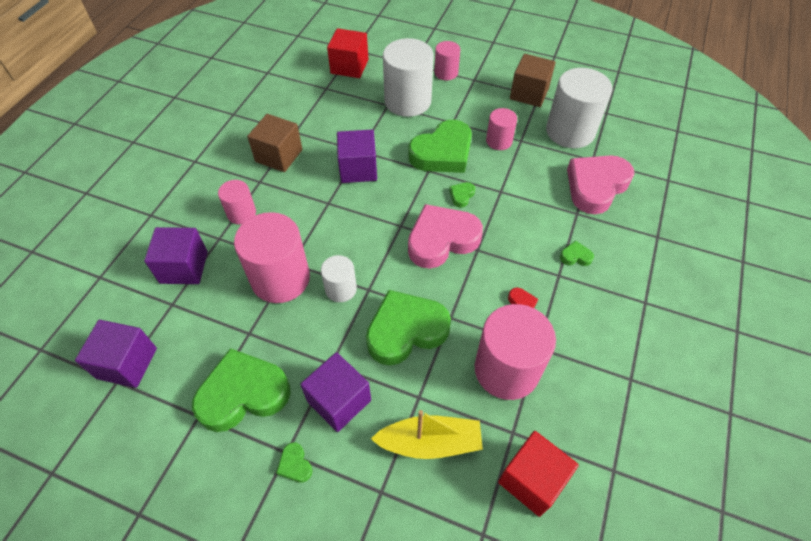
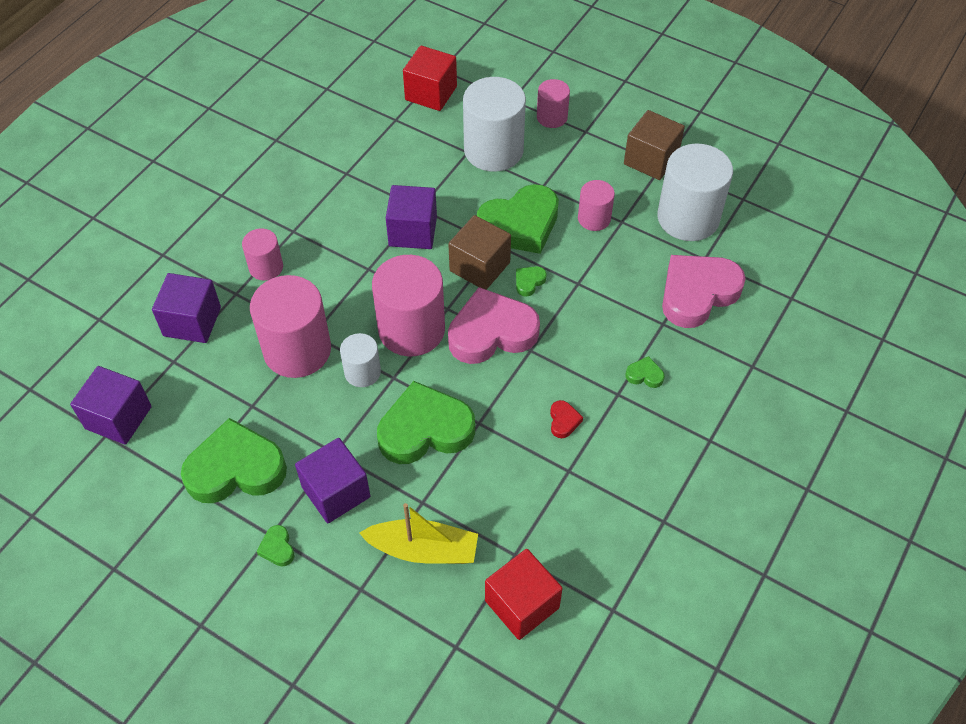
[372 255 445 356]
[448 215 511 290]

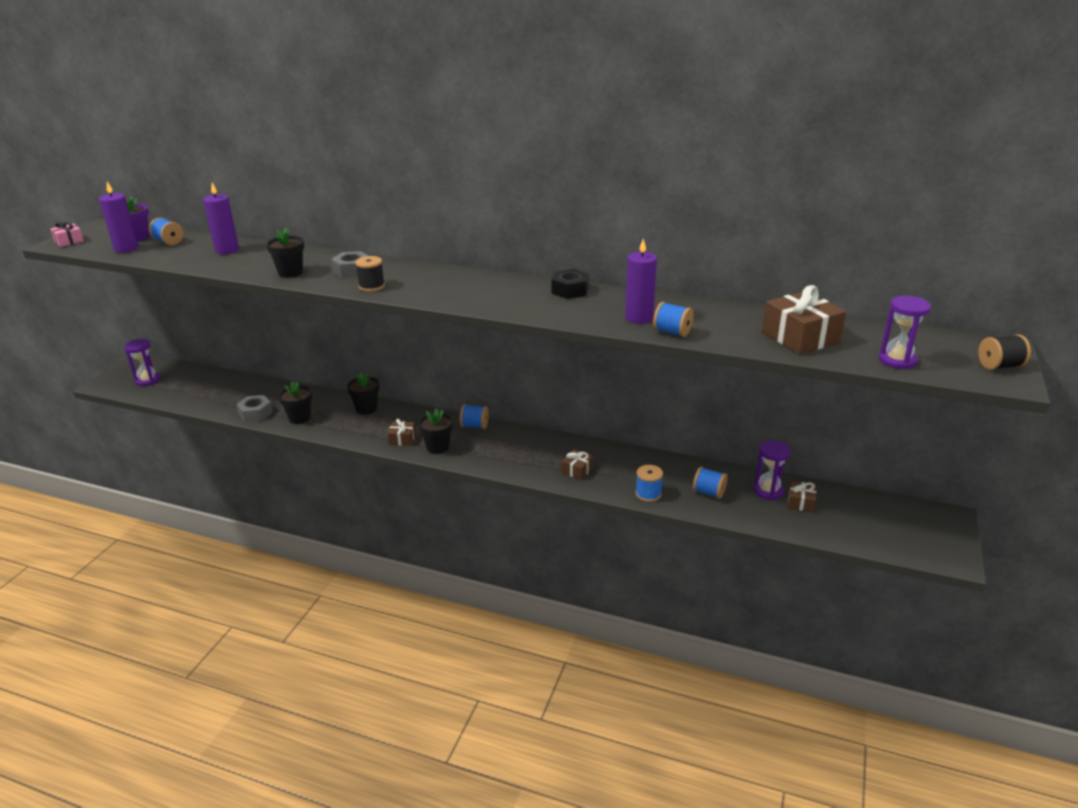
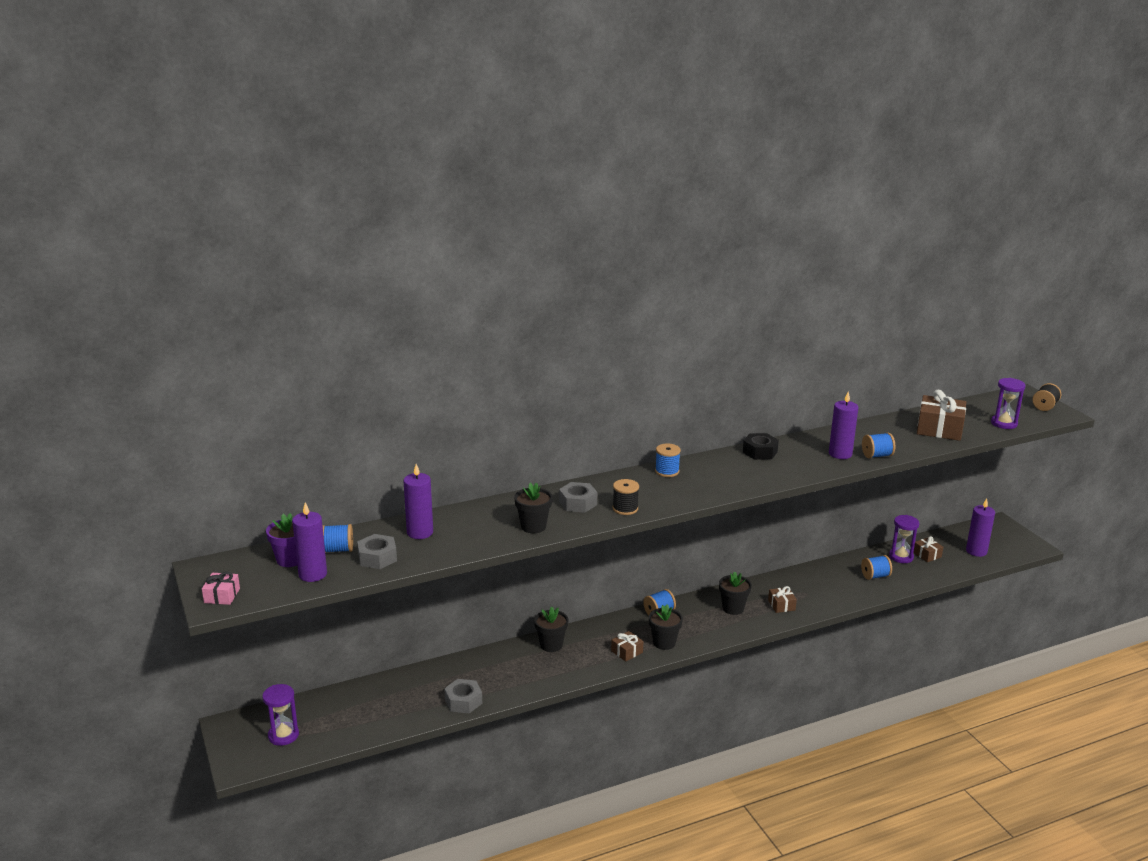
[357 534 397 569]
[655 443 681 477]
[719 572 752 615]
[966 498 995 557]

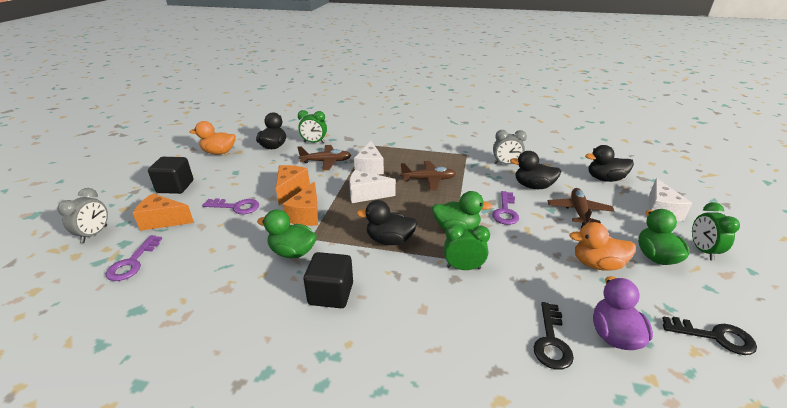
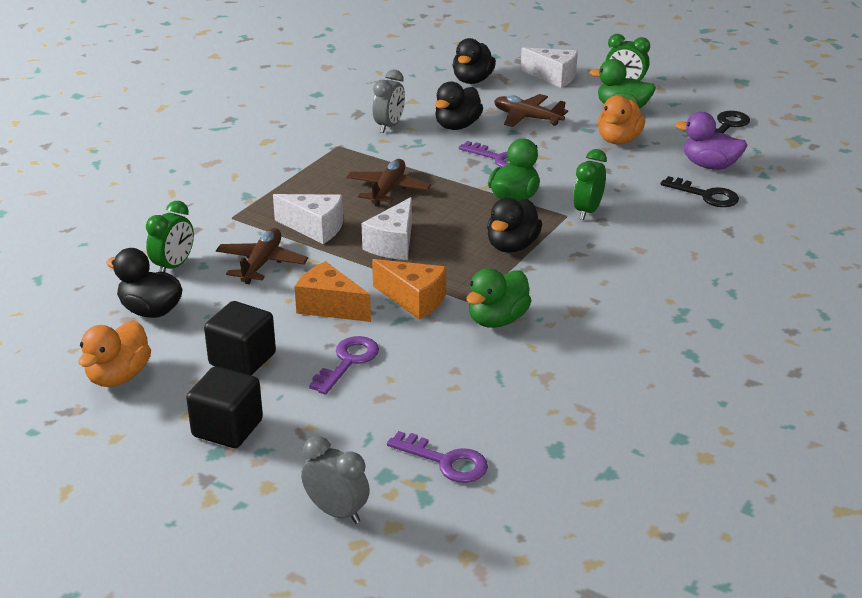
[204 301 276 375]
[133 193 194 231] (first image)

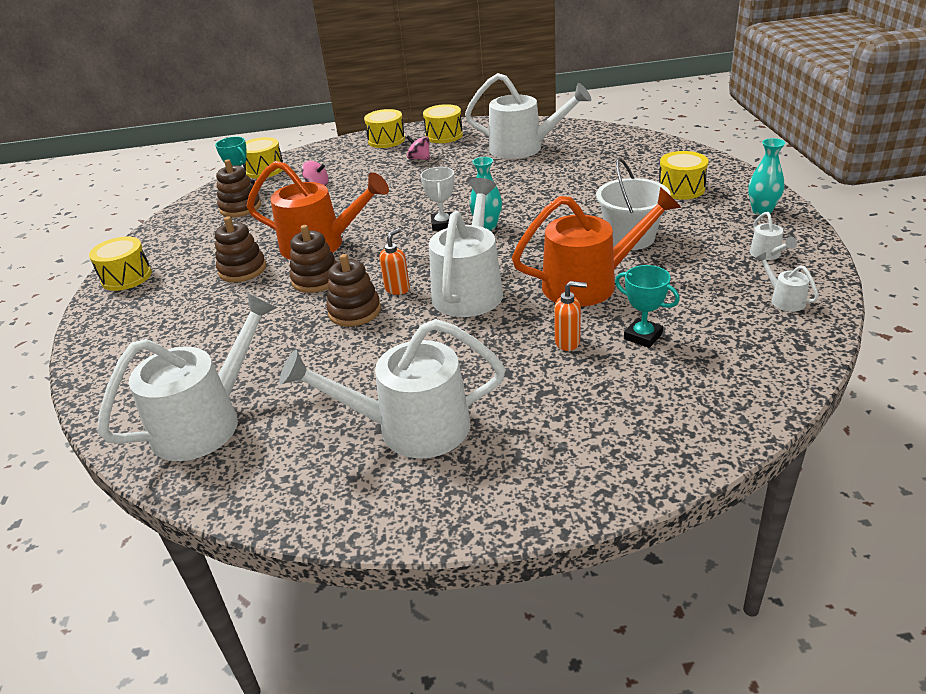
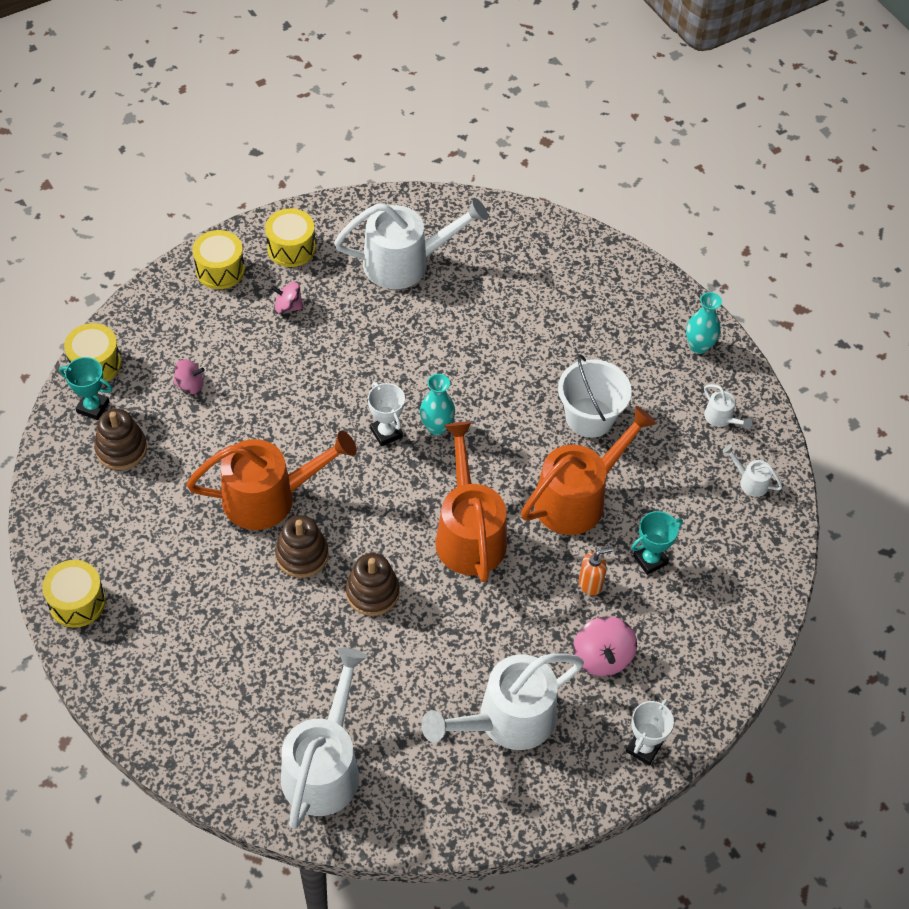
[435 422 507 582]
[573 616 637 676]
[626 699 674 765]
[631 511 683 575]
[215 216 266 282] (first image)
[379 228 410 295] (first image)
[659 151 709 200] (first image)

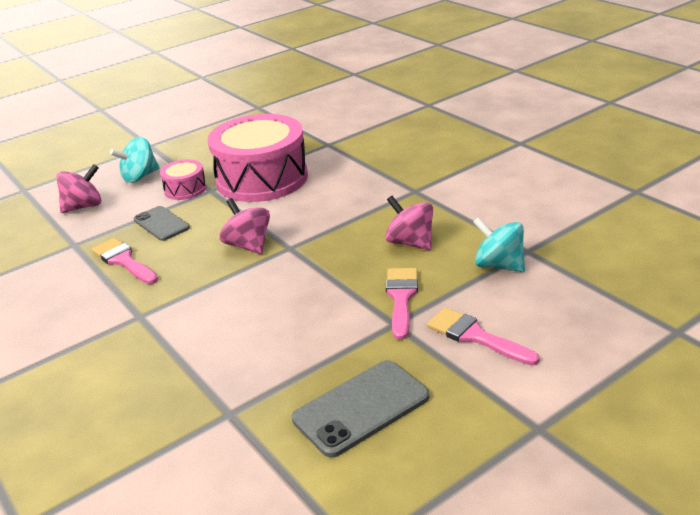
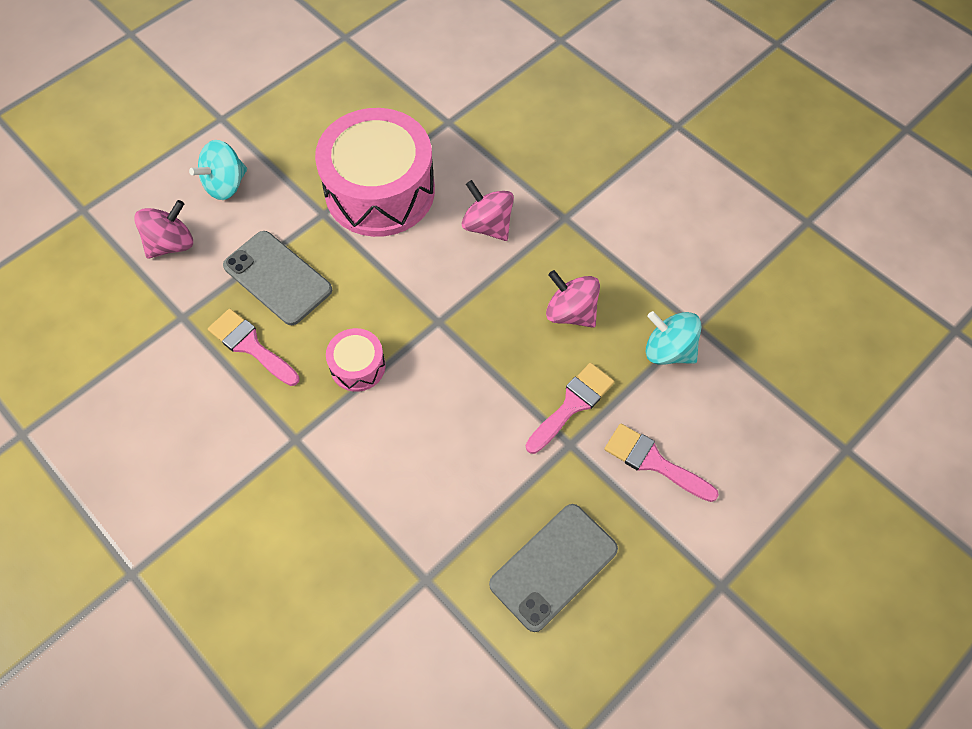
[223 231 332 325]
[326 328 386 392]
[462 180 514 241]
[526 363 614 454]

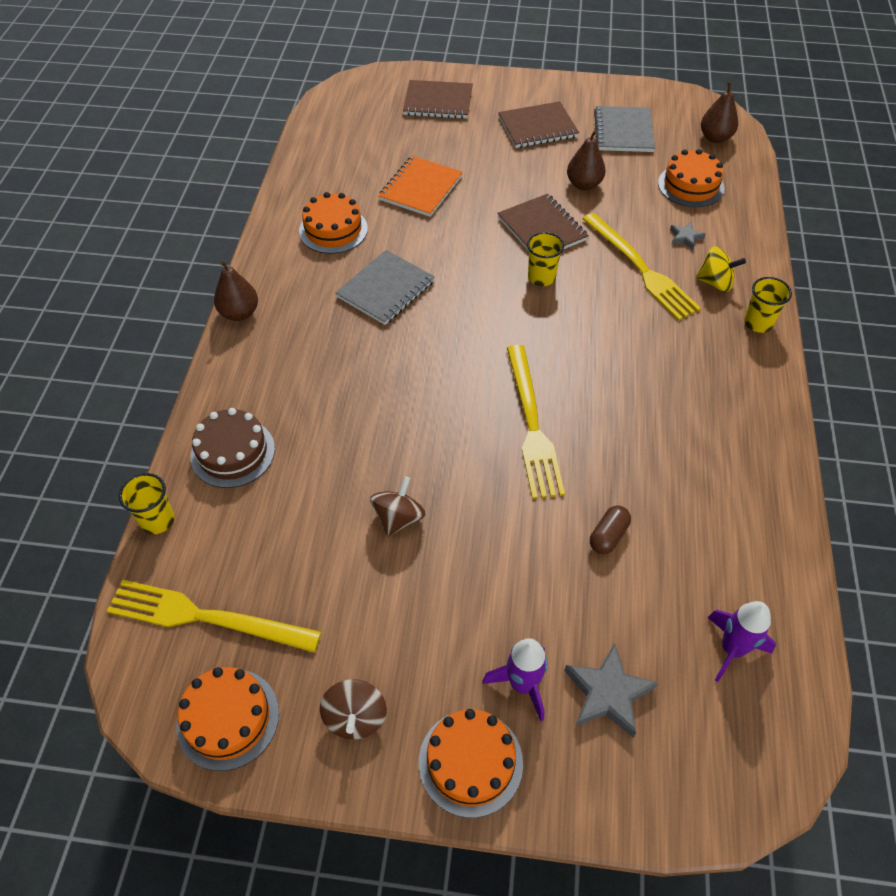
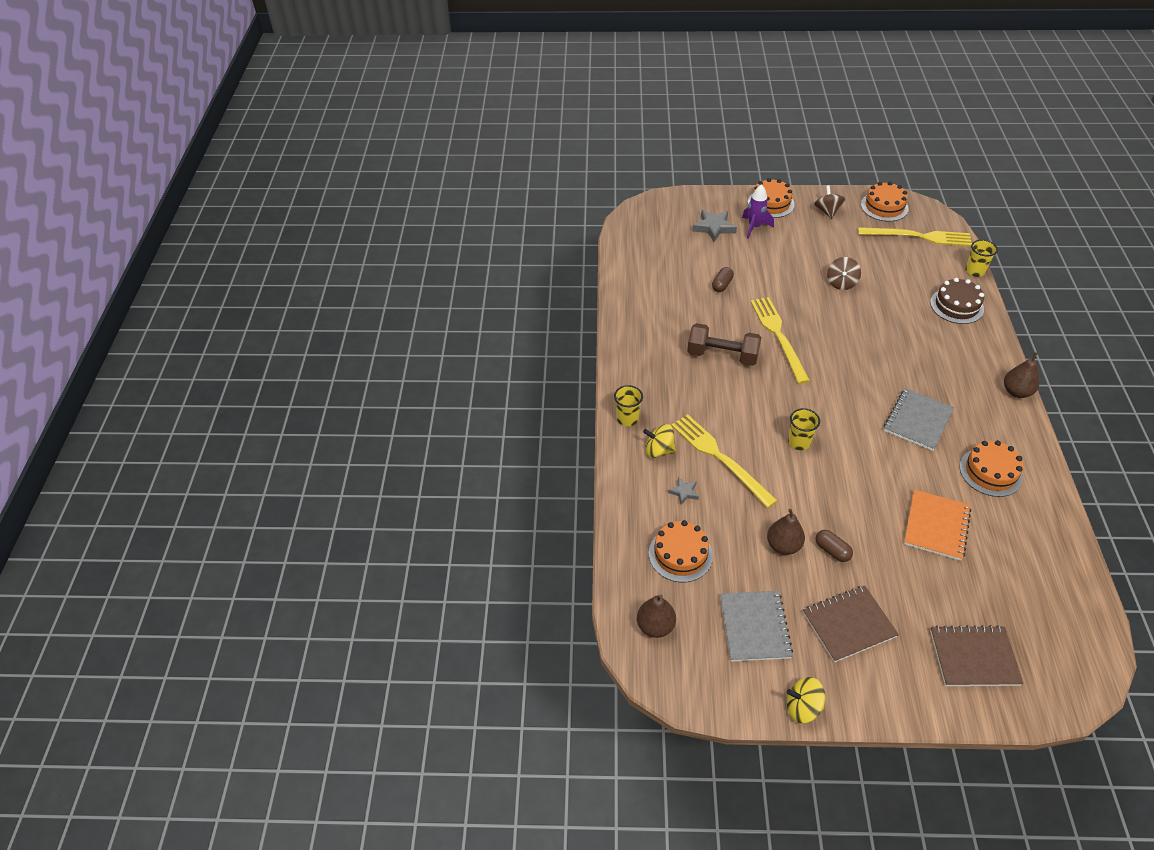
[687 323 762 366]
[787 677 825 723]
[815 530 853 562]
[497 194 589 250] (first image)
[707 601 776 682] (first image)

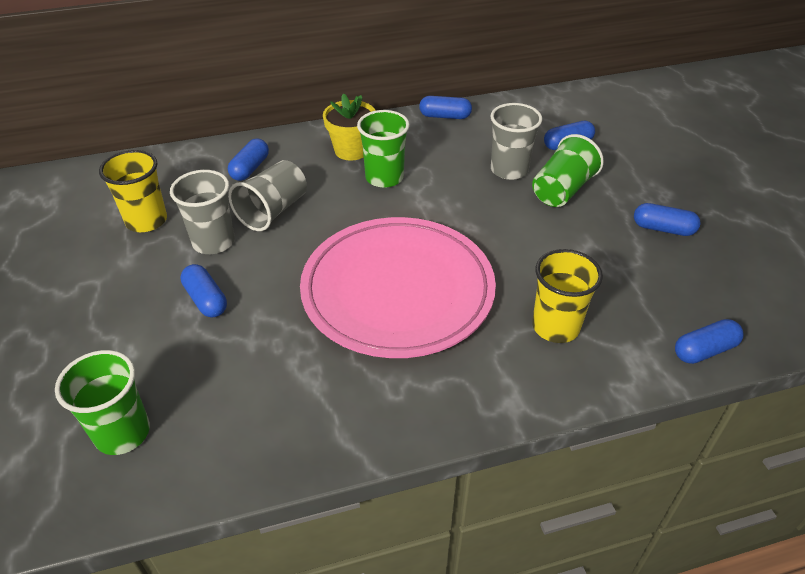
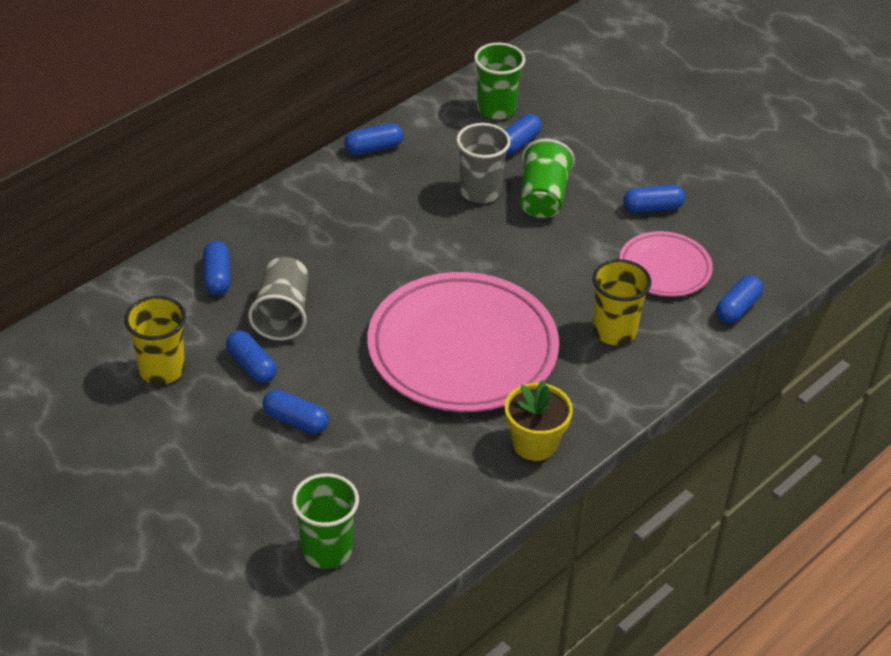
[226 331 277 383]
[474 43 525 119]
[505 380 573 461]
[619 231 713 297]

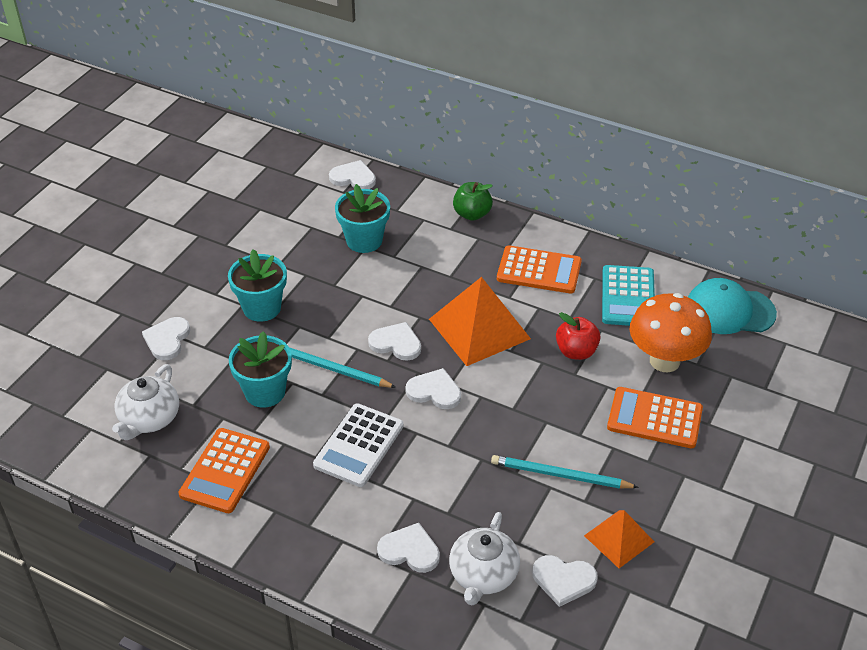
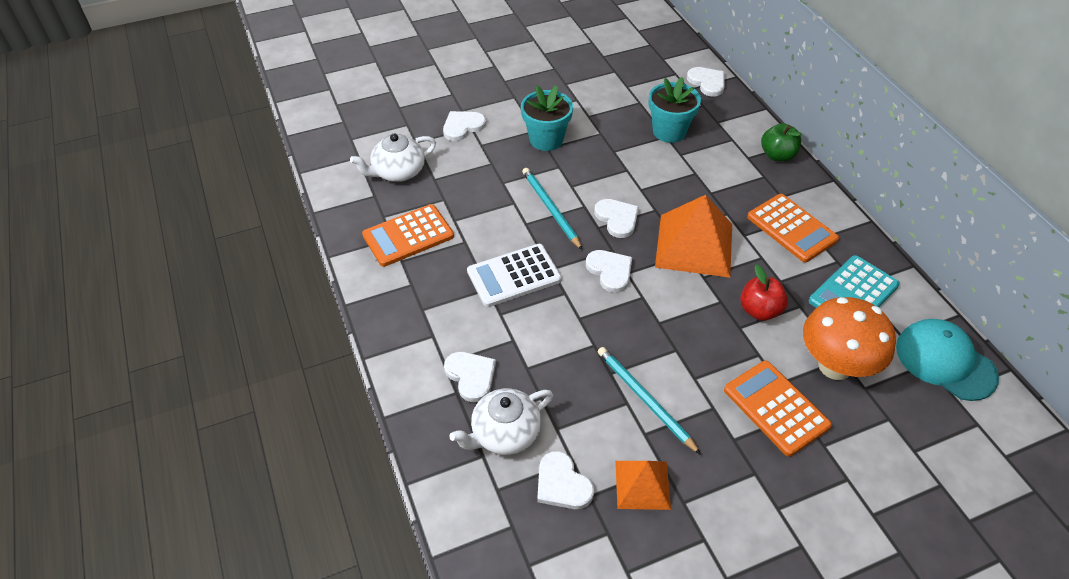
[229 331 292 408] (first image)

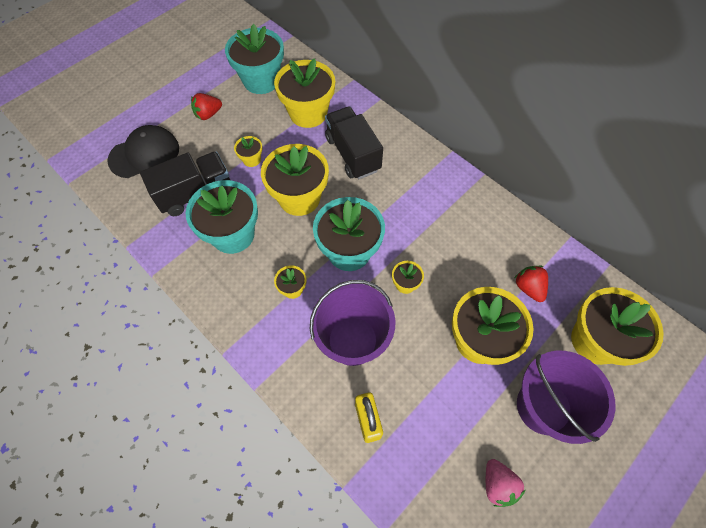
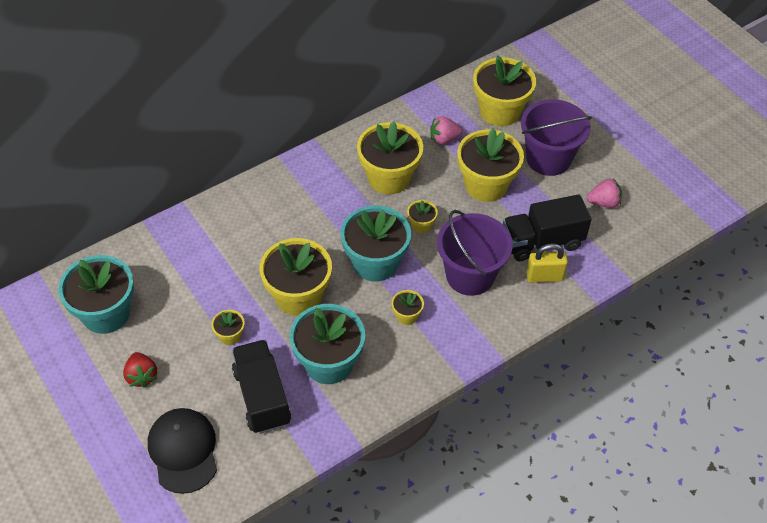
[357 121 423 194]
[430 116 463 145]
[503 194 592 261]

